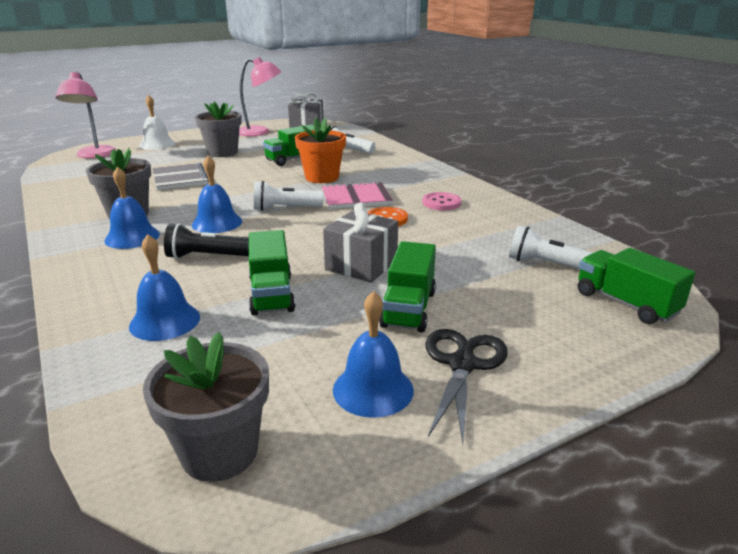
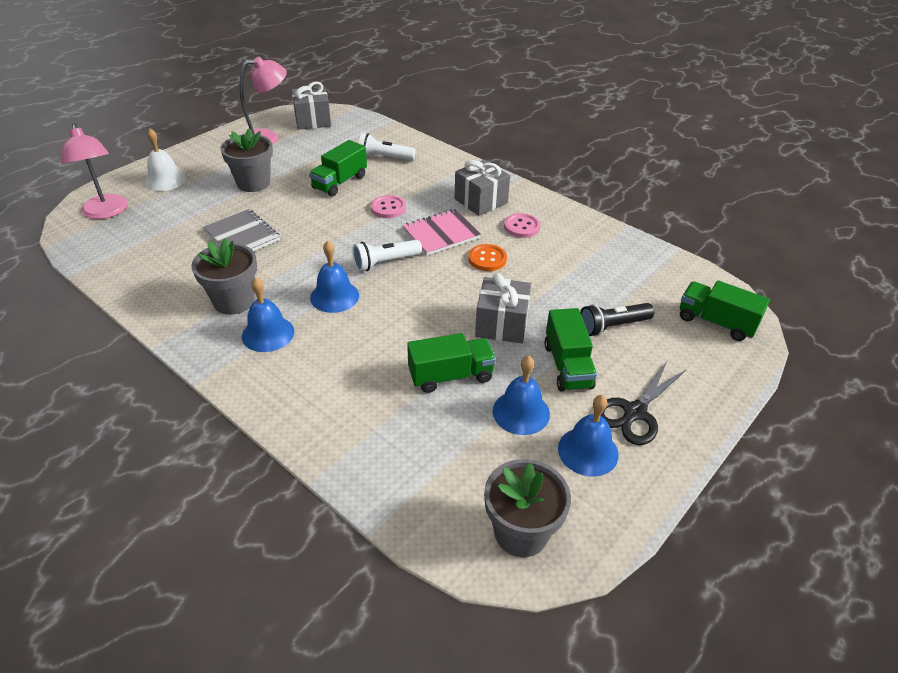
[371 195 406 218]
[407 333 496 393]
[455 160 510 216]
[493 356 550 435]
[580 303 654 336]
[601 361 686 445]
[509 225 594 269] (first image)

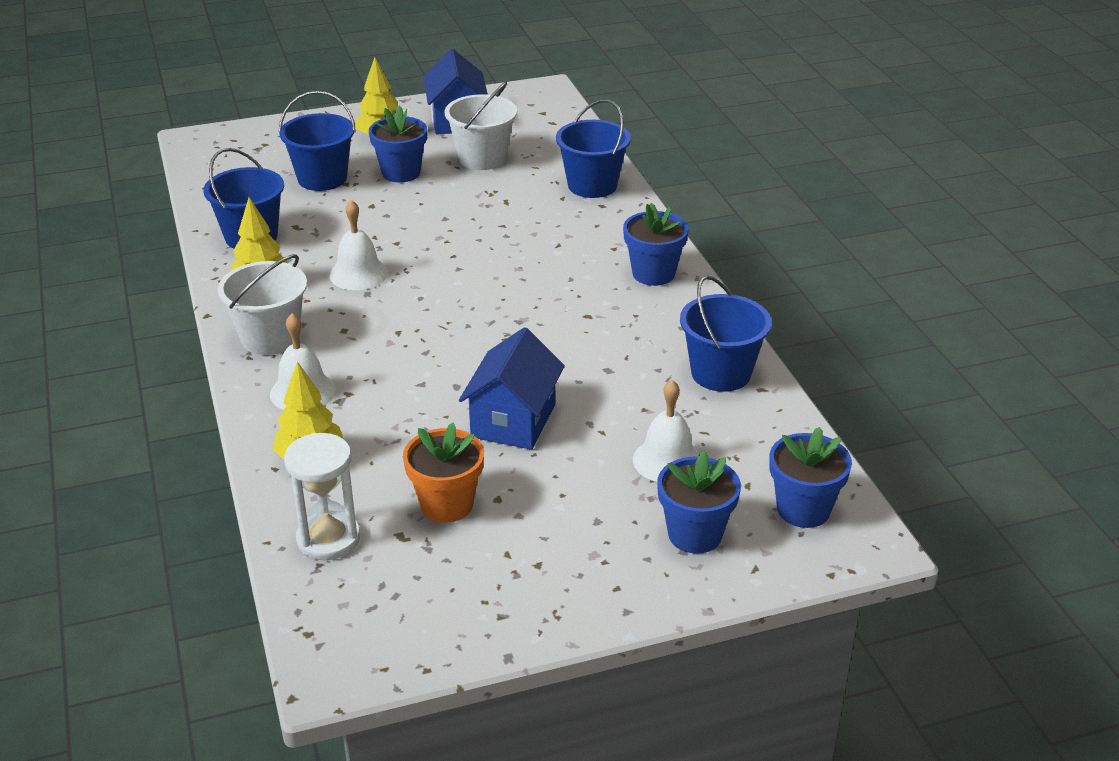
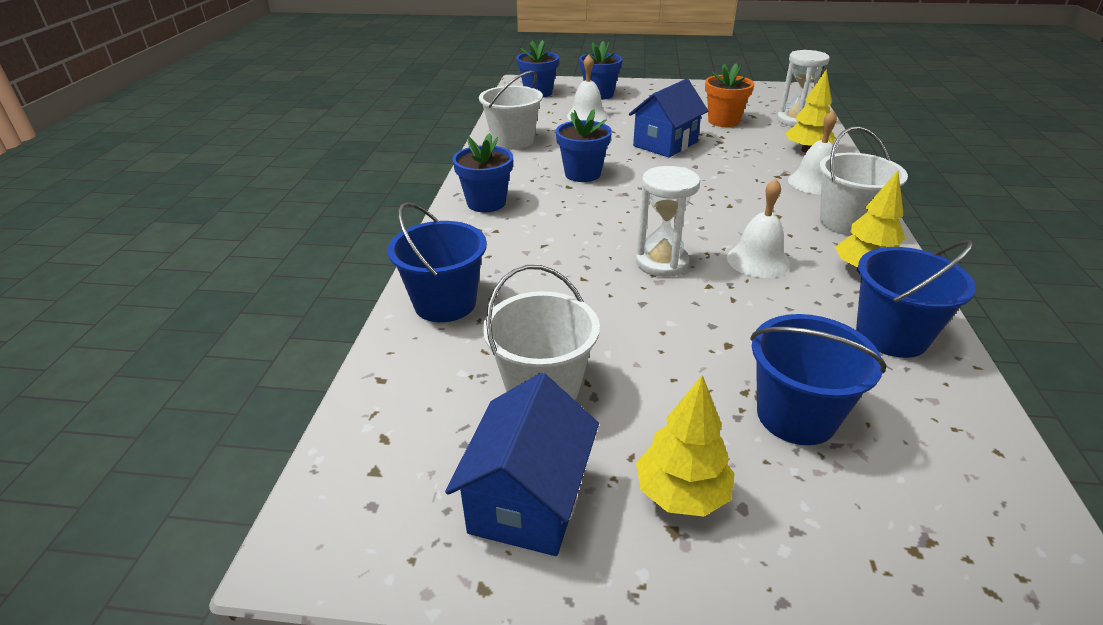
[479 70 543 150]
[556 109 612 182]
[636 166 700 277]

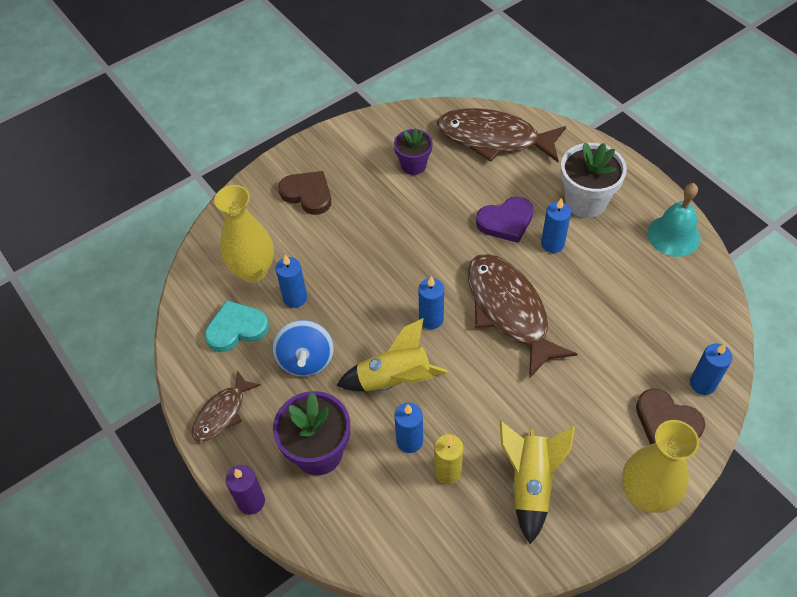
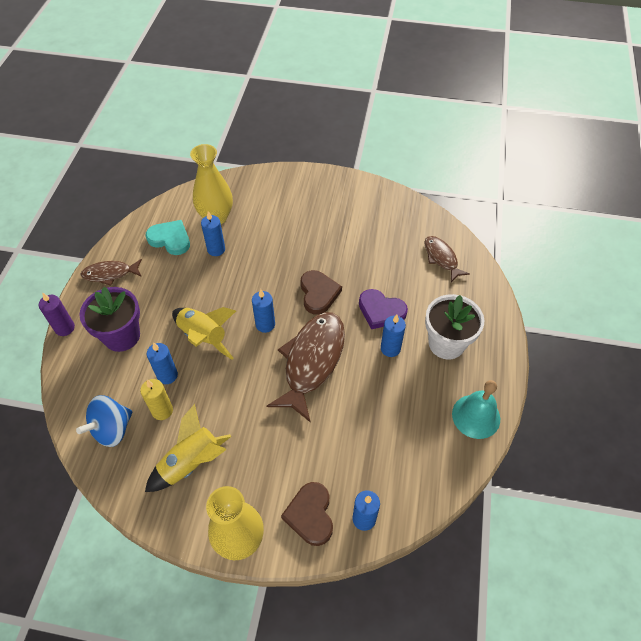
[76 395 133 447]
[300 270 342 315]
[424 236 470 282]
[394 128 433 175] (first image)

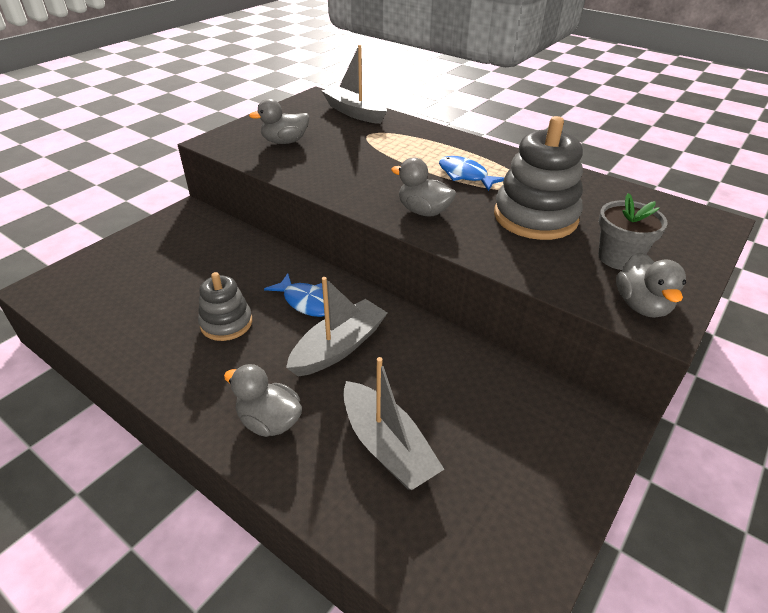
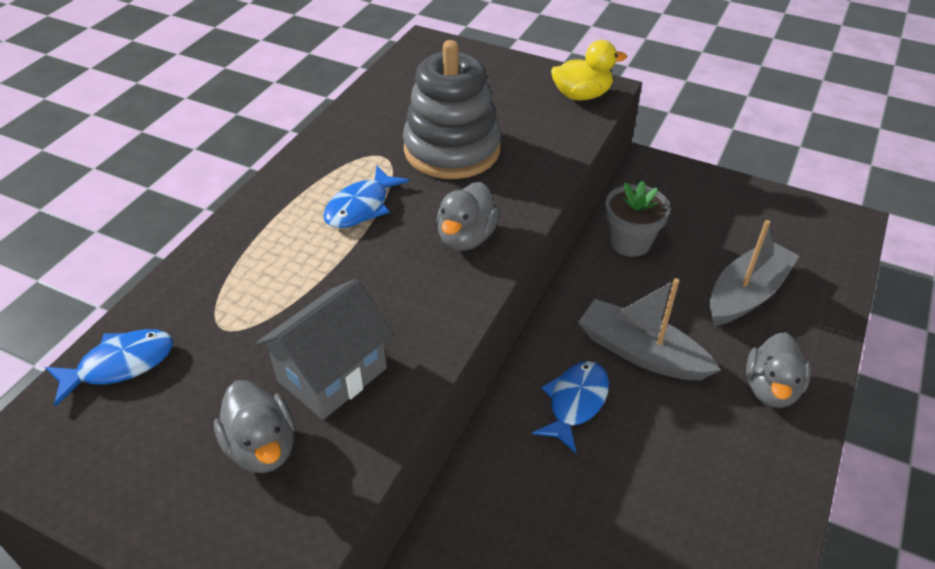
[45 329 173 407]
[256 279 394 420]
[551 40 627 100]
[605 181 670 257]
[198 272 252 341] (first image)

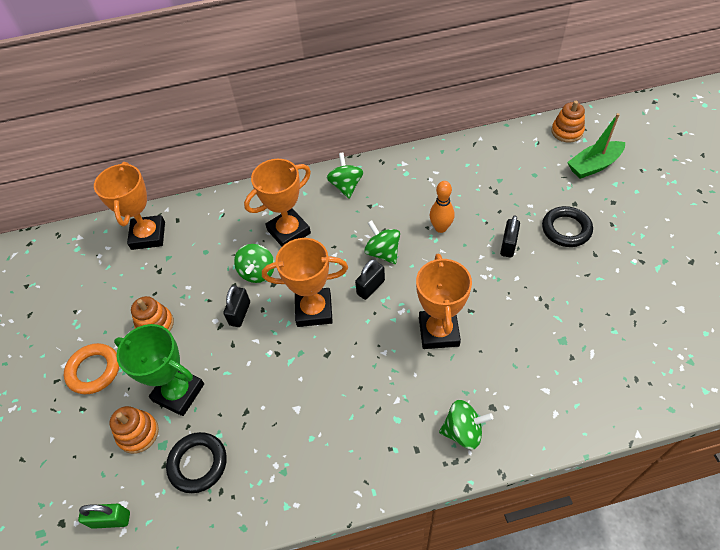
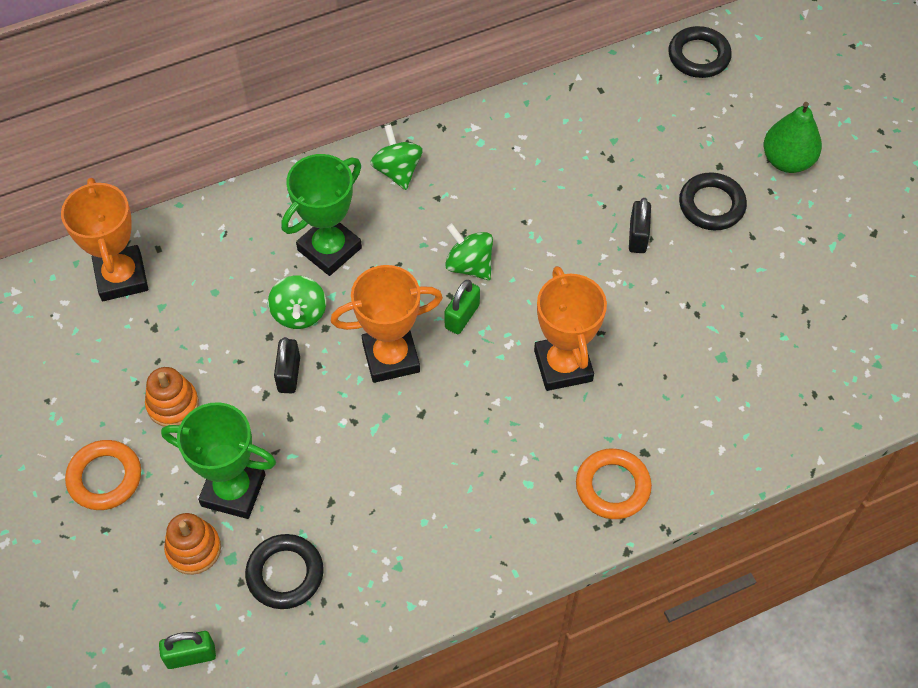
[281 154 362 276]
[444 280 480 334]
[576 448 652 519]
[668 26 732 78]
[764 102 822 173]
[430 181 454 233] (first image)
[567 113 625 179] (first image)

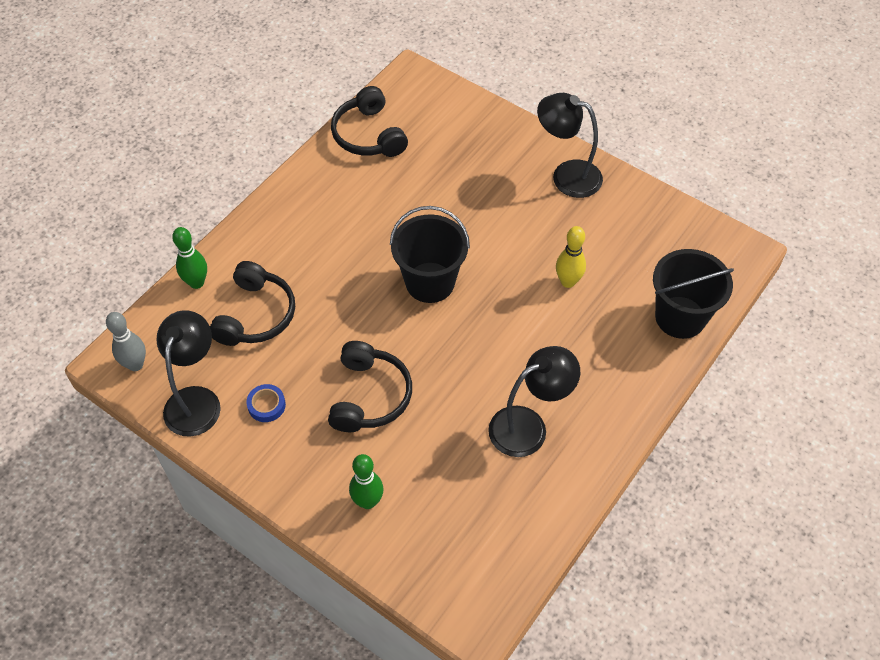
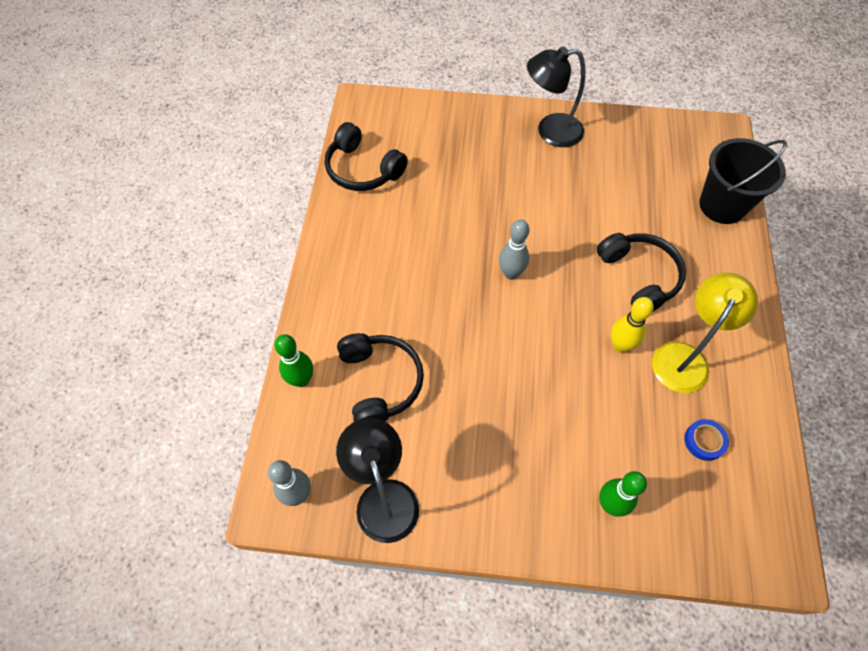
[499 219 529 280]
[597 233 686 311]
[611 297 654 352]
[652 272 758 393]
[684 419 729 461]

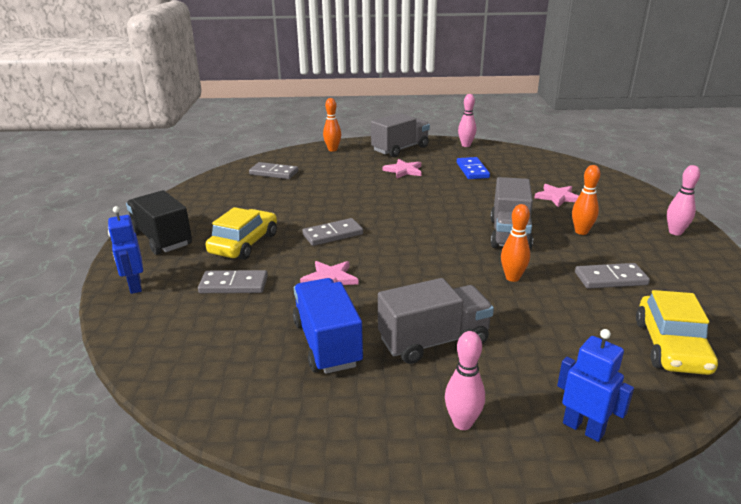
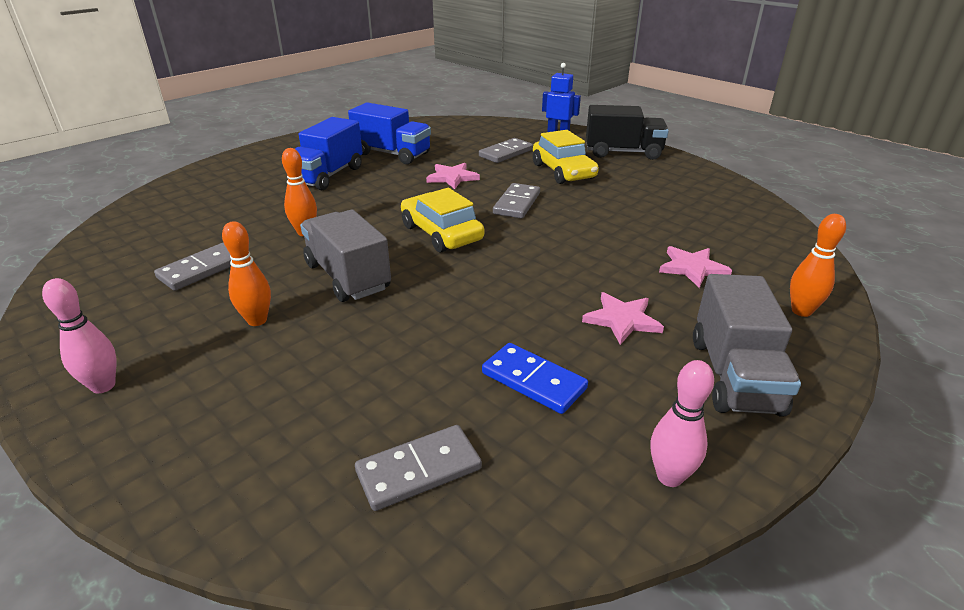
[295 117 363 190]
[355 425 482 511]
[401 188 484 253]
[659 246 732 288]
[445 331 485 430] (first image)
[557 329 634 442] (first image)

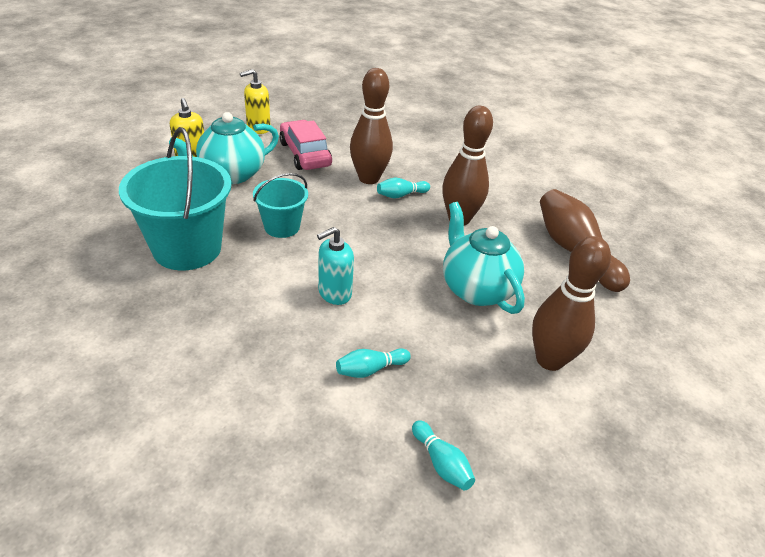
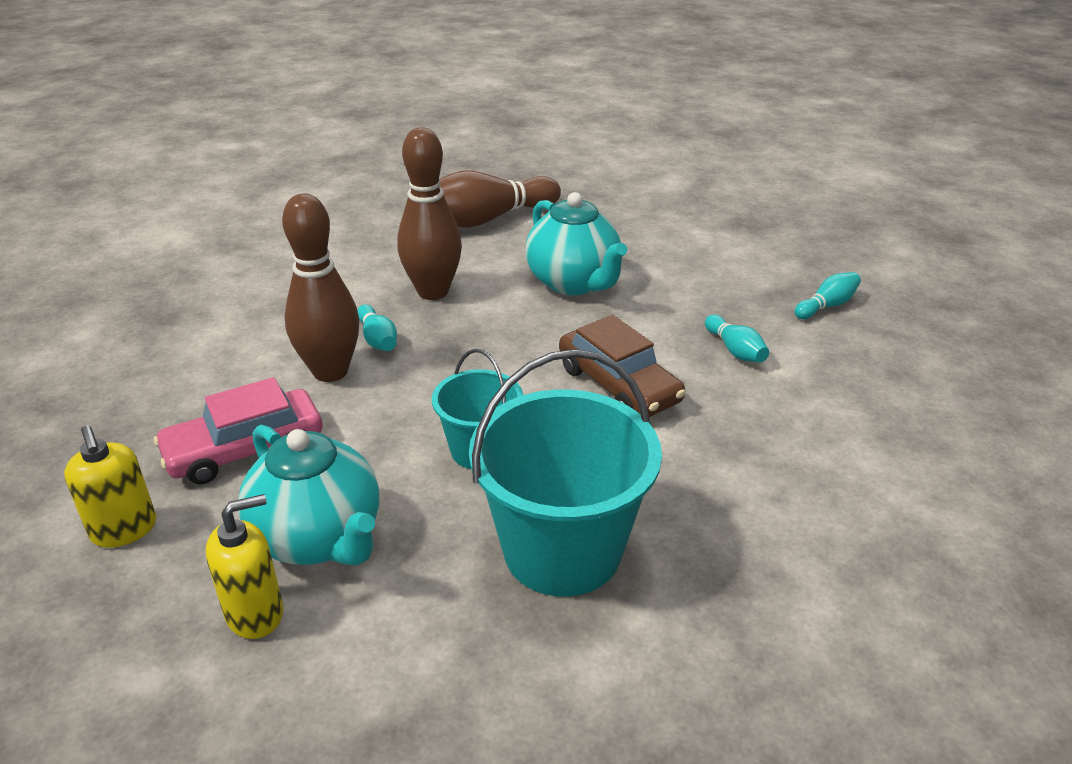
[525 192 627 295]
[559 315 686 417]
[532 236 611 371] (first image)

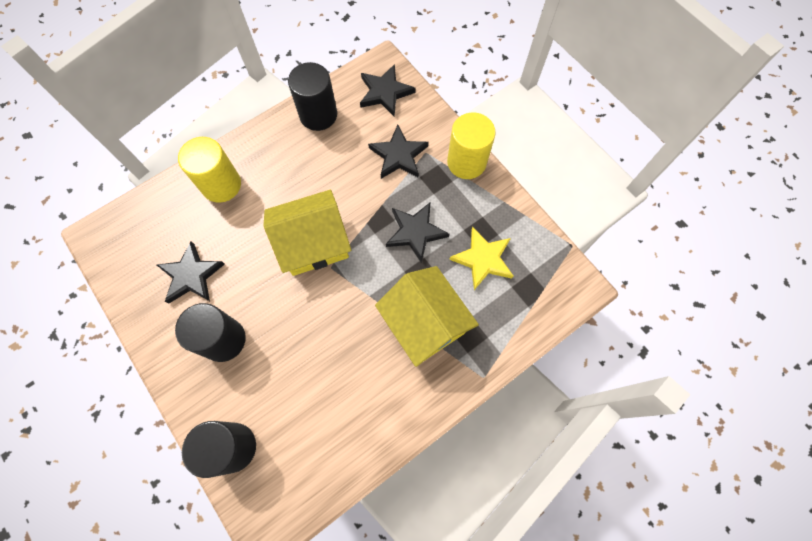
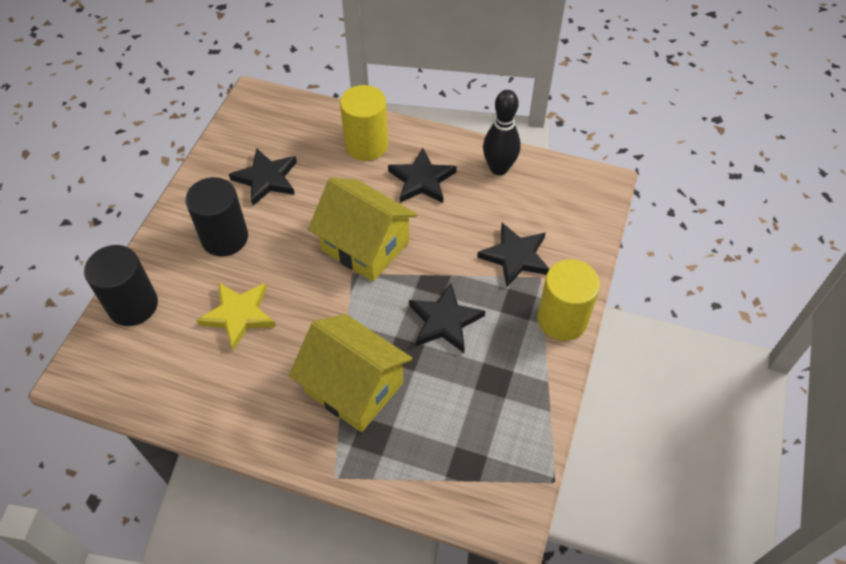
[196 282 276 351]
[289 314 413 432]
[388 148 457 203]
[483 90 521 175]

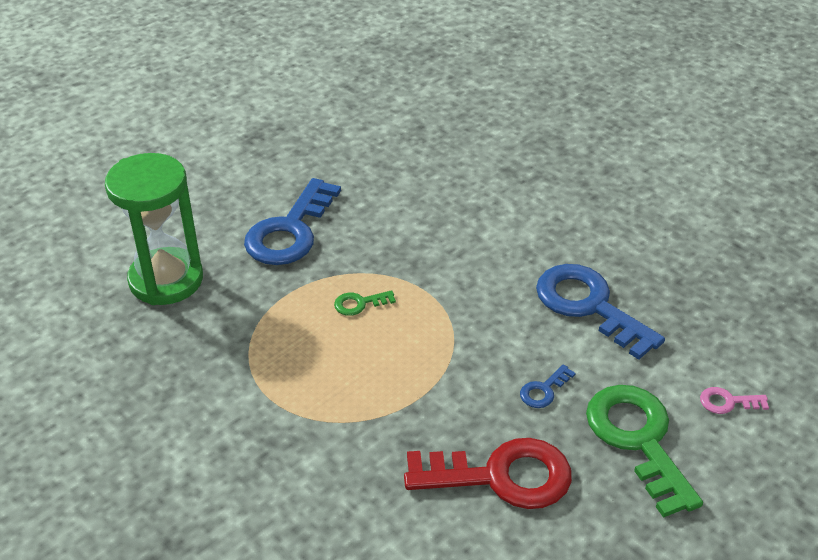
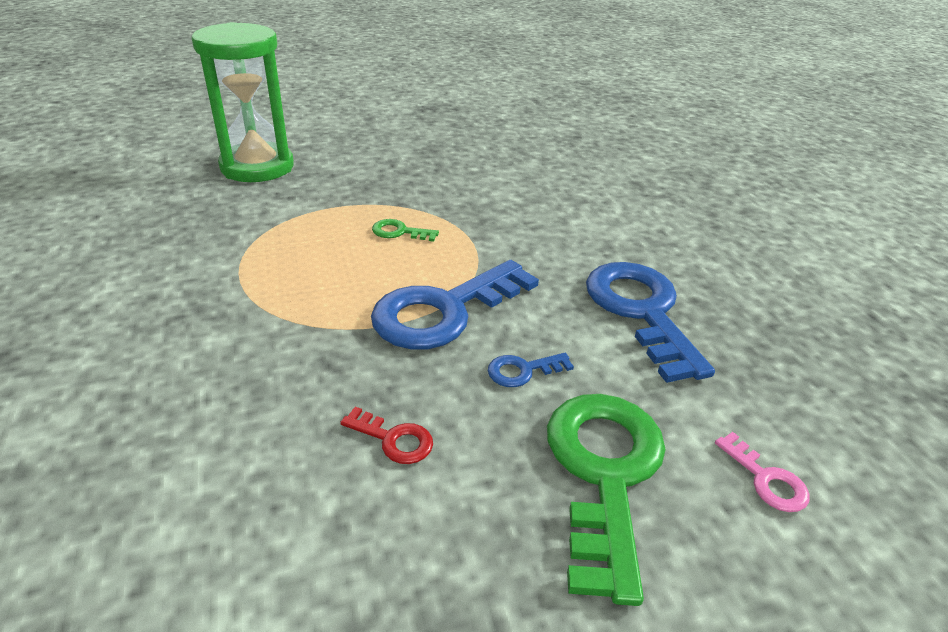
[340 407 433 464]
[371 260 539 350]
[715 432 810 512]

